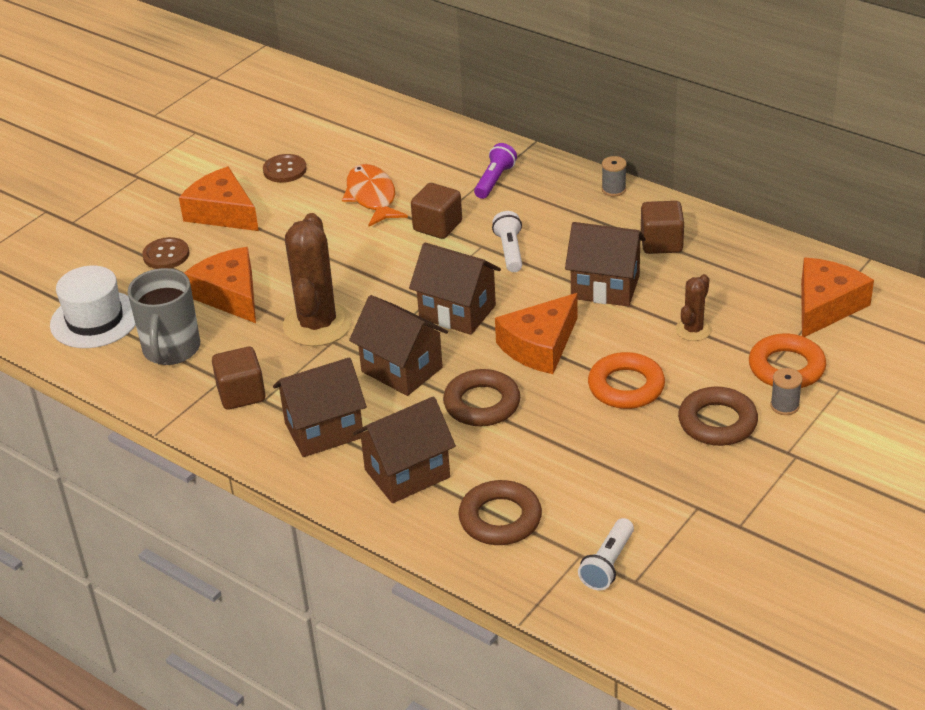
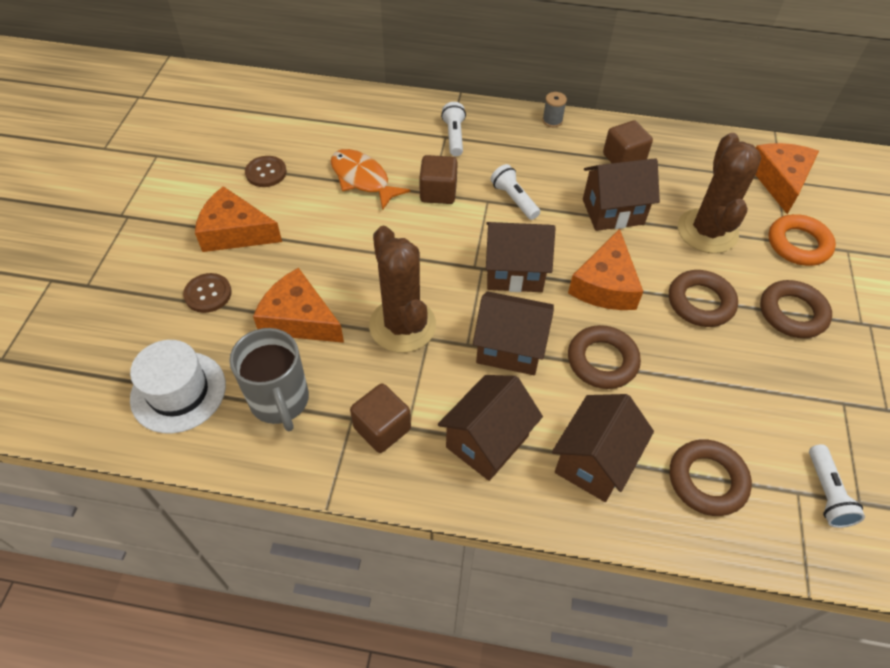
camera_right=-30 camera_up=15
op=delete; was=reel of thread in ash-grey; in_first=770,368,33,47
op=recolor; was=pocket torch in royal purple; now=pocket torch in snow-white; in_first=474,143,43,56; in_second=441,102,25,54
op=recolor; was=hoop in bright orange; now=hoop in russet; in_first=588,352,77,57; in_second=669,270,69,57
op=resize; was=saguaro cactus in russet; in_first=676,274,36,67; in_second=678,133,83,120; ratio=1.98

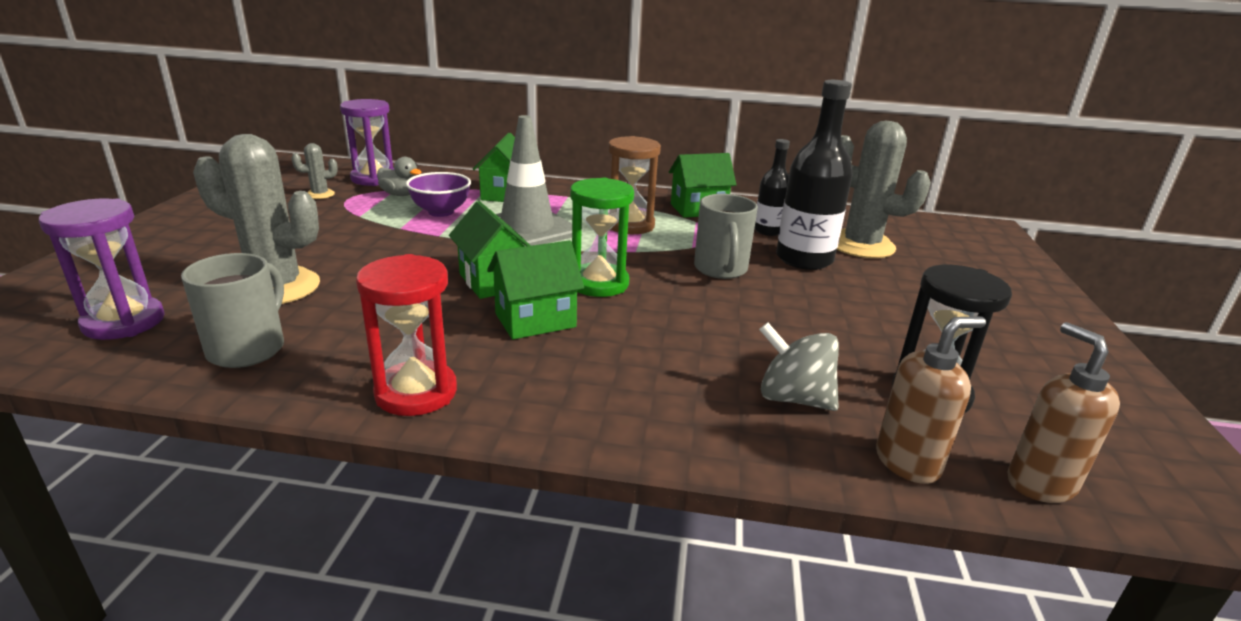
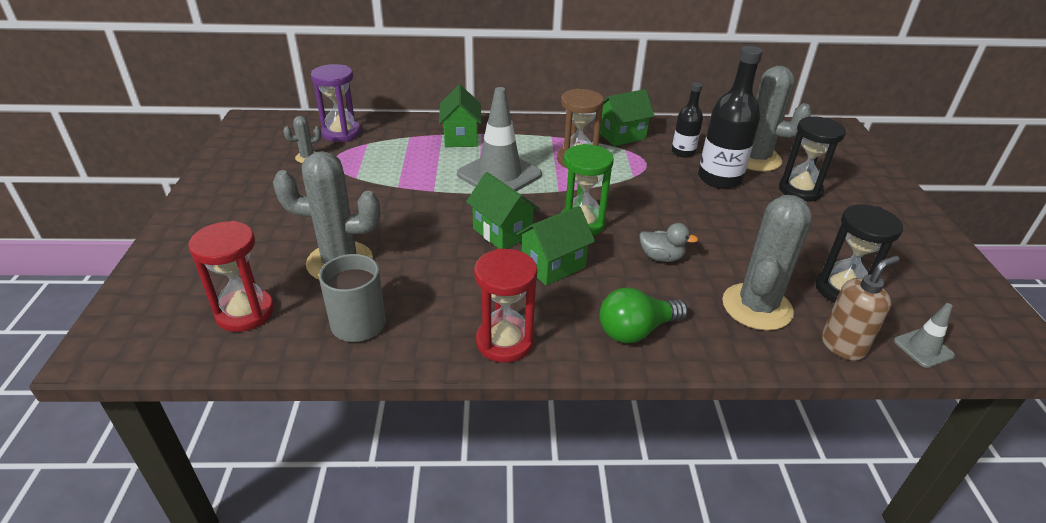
camera_right=-10 camera_up=10
op=delete; was=bowl in royal purple; in_first=406,172,65,45
op=delete; was=mug in ash-grey; in_first=694,194,64,85
op=insert; now=light bulb in green; in_second=600,287,88,56
op=insert; now=sandglass in black; in_second=779,116,67,85
op=move; was=duck in ash-grey; in_first=377,157,44,39; in_second=639,223,59,39
op=replace; was=spinning top in ash-grey; now=saguaro cactus in ash-grey; in_first=759,322,80,89; in_second=722,195,90,136
op=replace; was=soap pump in russet; now=safety cone in ash-grey; in_first=1007,322,113,181; in_second=894,303,61,65
op=recolor; was=sandglass in royal purple; now=sandglass in red; in_first=39,199,126,141; in_second=188,221,86,111

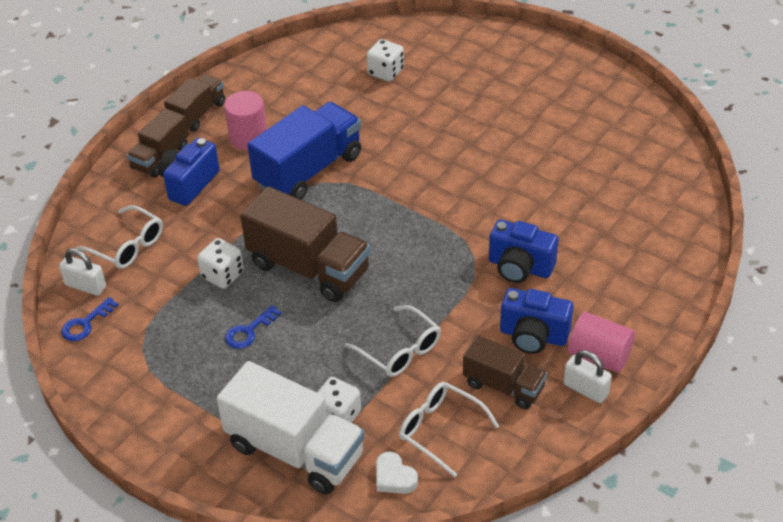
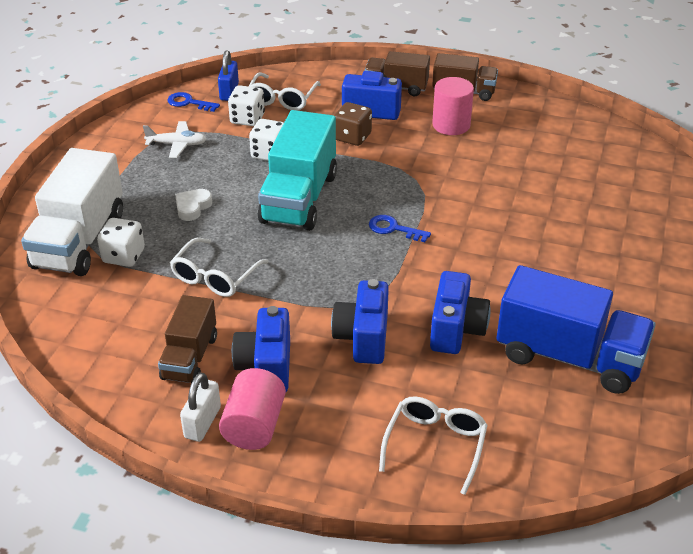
camera_right=70 camera_up=-5
op=insert; now=toy plane in snow-white; in_second=143,121,64,37
op=insert; now=dice in russet; in_second=334,102,38,44
op=insert; now=compact camera in blue; in_second=430,271,61,83
op=move; was=key in blue; in_first=225,305,57,44; in_second=369,215,62,27
op=move; was=truck in blue; in_first=248,102,113,98; in_second=496,265,160,129
op=move; was=dice in snow-white; in_first=367,39,37,43; in_second=228,85,37,41
op=move; was=heart in snow-white; in_first=376,451,42,43; in_second=175,189,37,32
op=move; was=eyeglasses in snow-white; in_first=399,382,100,95; in_second=379,396,109,99
op=recolor; was=small lock in snow-white; now=small lock in blue; in_first=59,248,47,48; in_second=218,51,21,50
op=recolor; was=truck in russet; now=truck in teal; in_first=240,186,131,116; in_second=258,110,79,121

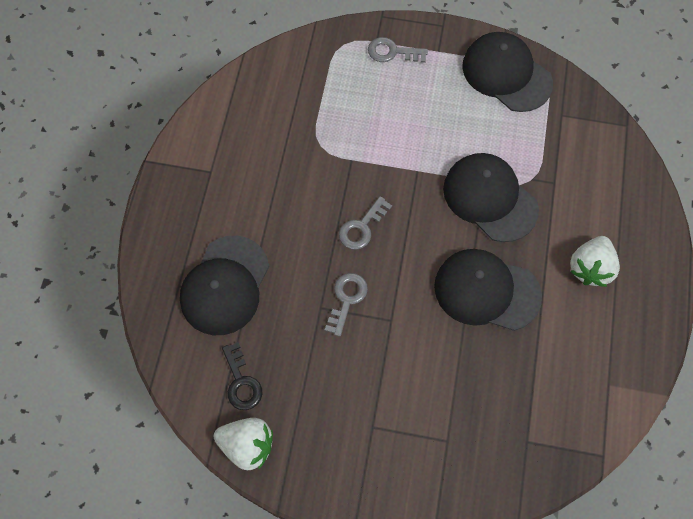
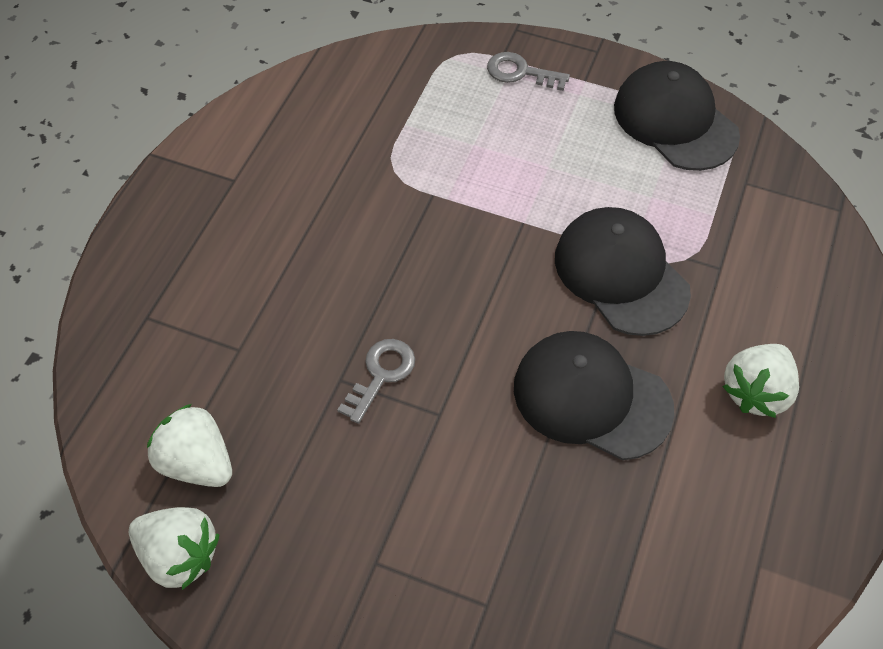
camera_right=10 camera_up=-10
op=delete; was=baseball cap in black; in_first=180,236,89,99
op=delete; was=key in ash-grey; in_first=339,196,53,54
op=replace; was=key in black; now=strawberry in snow-white; in_first=222,342,40,68; in_second=147,404,85,83

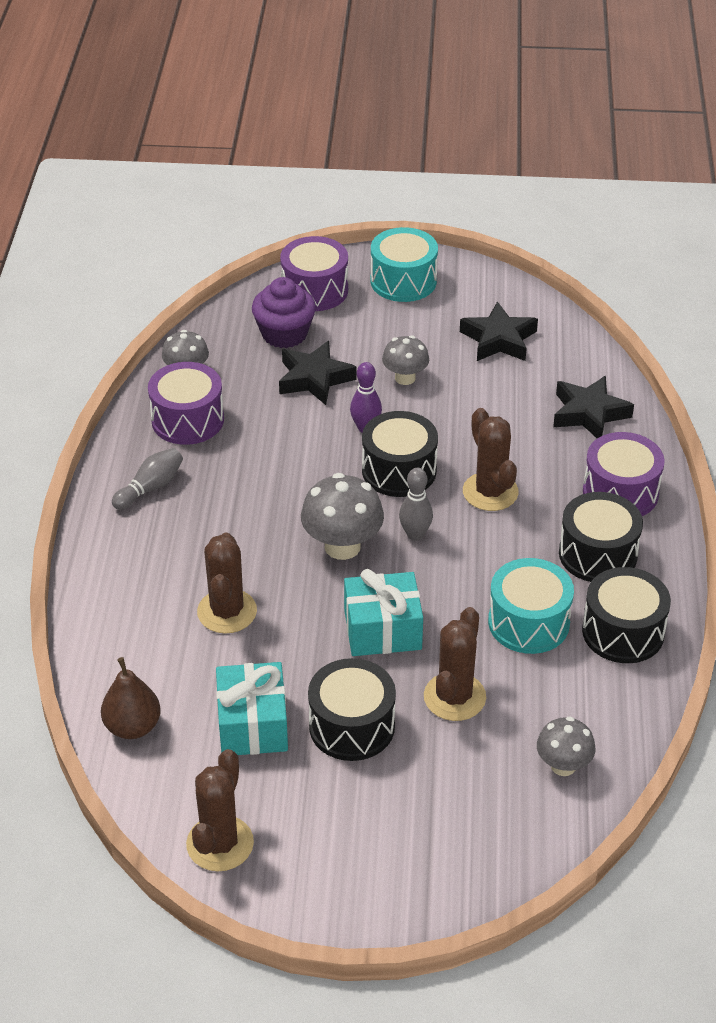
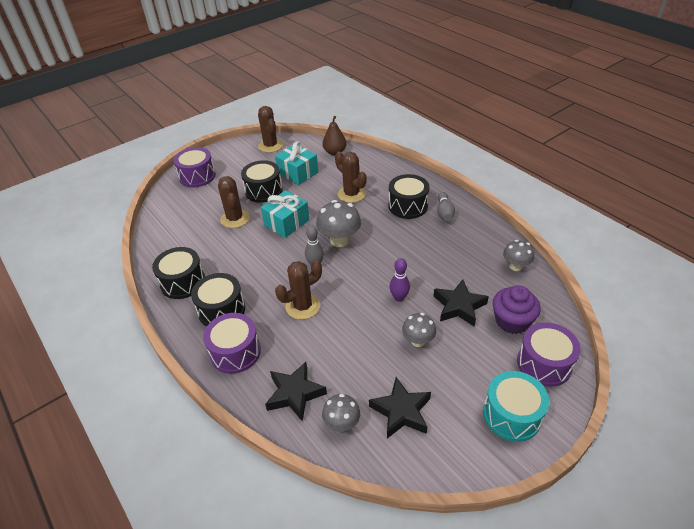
camera_right=140 camera_up=0
op=delete; was=toy drum in teal; in_first=488,558,86,96
op=move; was=toy drum in royal purple; in_first=148,362,76,83; in_second=173,147,43,40
op=move; was=toy drum in black; in_first=362,411,76,86; in_second=388,174,42,45
op=move; was=toadstool in ash-grey; in_first=537,716,59,60; in_second=322,394,38,38
op=rotate; was=saguaro cactus in russet; in_first=463,408,56,103; in_second=275,260,47,60; clockwise=-60

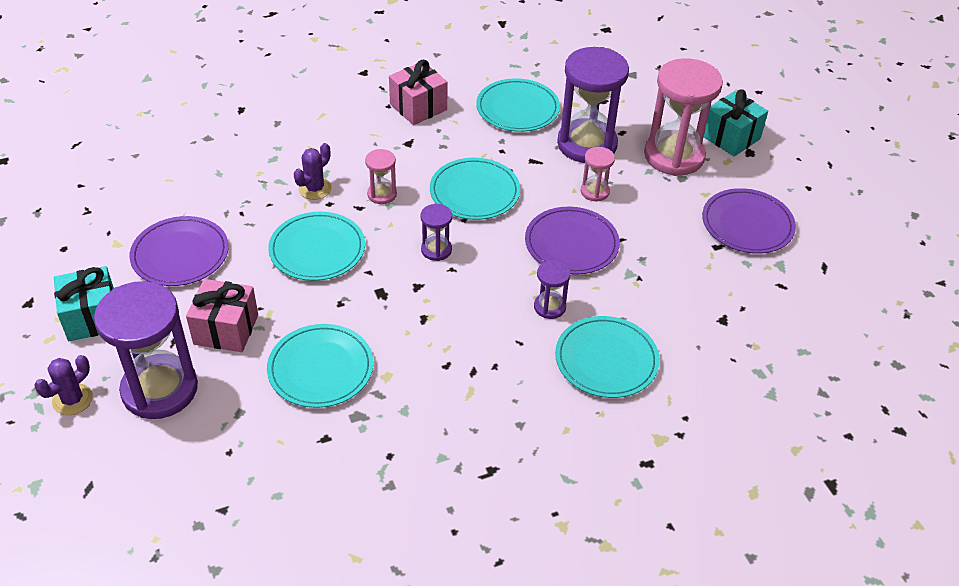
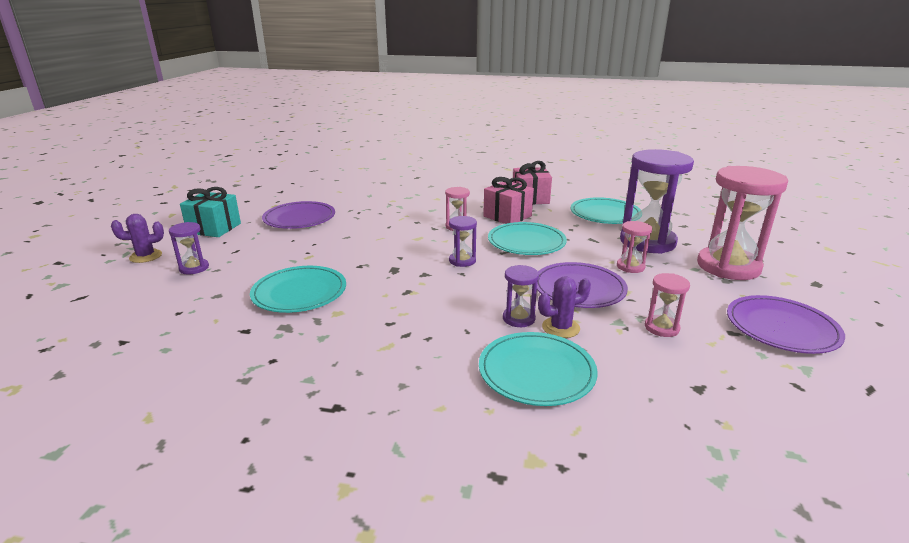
camera_right=35 camera_up=-20
op=delete; was=dinner plate in teal; in_first=268,212,97,69
op=delete; was=wrapped gift in teal; in_first=704,89,64,67
op=insert; now=sandglass in pink; in_second=645,273,45,64
op=move; was=wrapped gift in pink; in_first=186,279,72,73; in_second=483,177,51,47
op=move; was=saguaro cactus in royal purple; in_first=293,143,39,57; in_second=538,276,53,62
op=resize; was=sandglass in royal purple; in_first=94,281,104,138; in_second=169,222,40,52; ratio=0.46

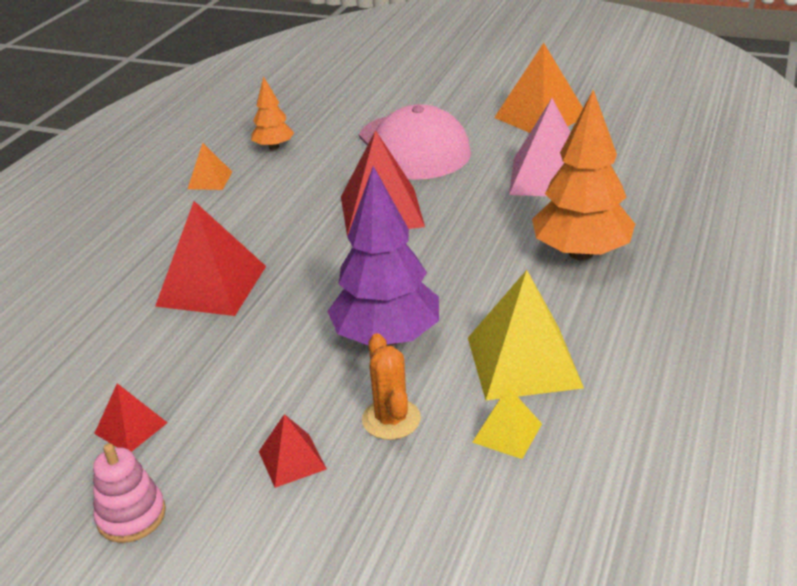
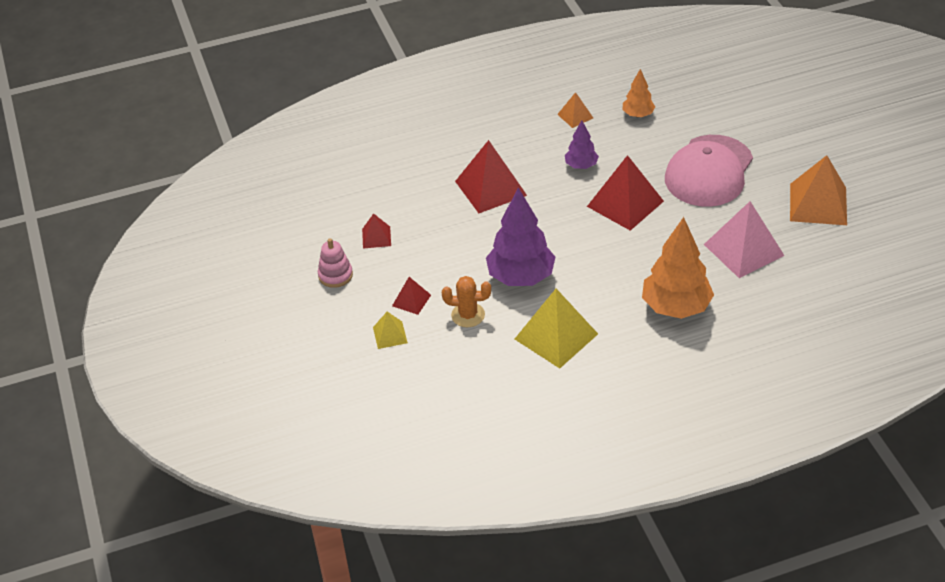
camera_right=50 camera_up=10
op=insert; now=toy tree in royal purple; in_second=565,120,34,49
op=move; was=pyramid in bright yellow; in_first=472,387,70,72; in_second=373,311,35,38
op=rotate; was=saguaro cactus in bright orange; in_first=362,333,59,107; in_second=442,276,49,51; clockwise=60

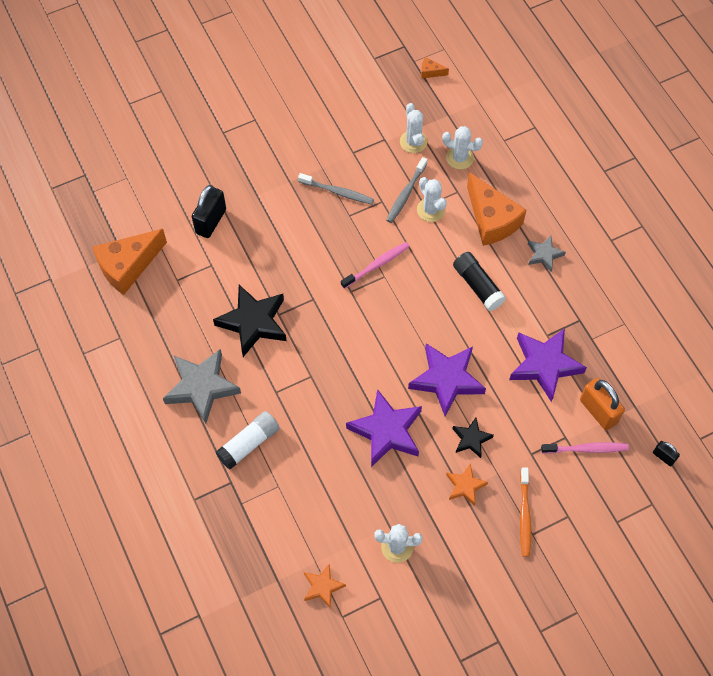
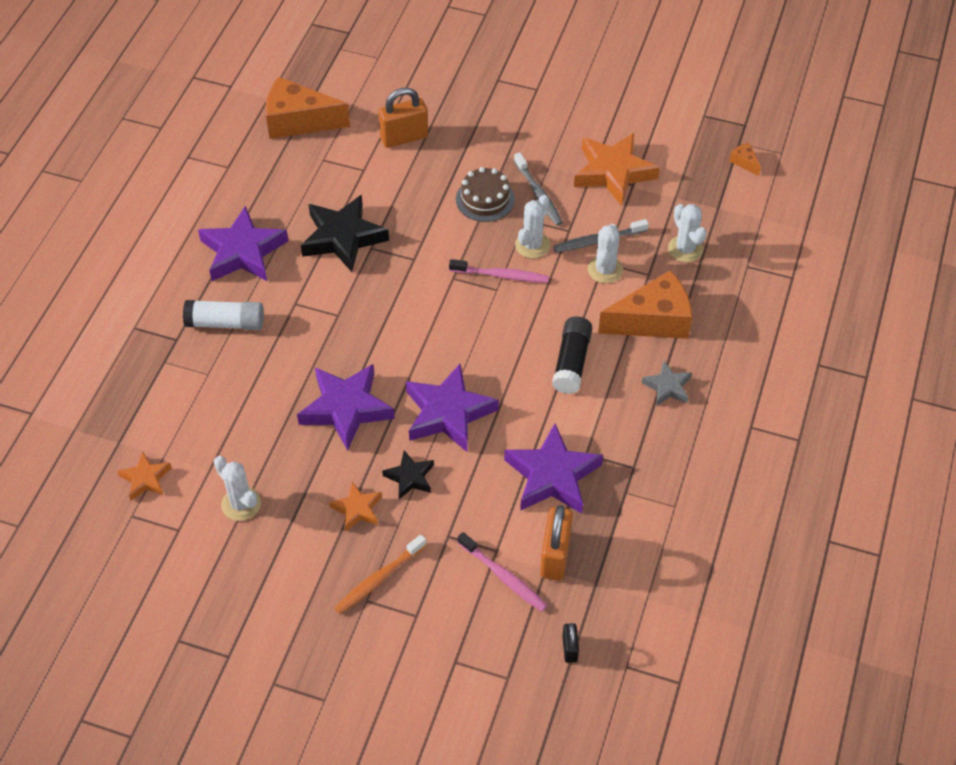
camera_right=45 camera_up=-10
op=insert; now=layer cake in russet; in_second=456,167,59,55
op=insert; now=five-pointed star in bright orange; in_second=574,133,86,73
op=move; was=saguaro cactus in snow-white; in_first=400,103,27,50; in_second=515,195,35,63
op=recolor; was=five-pointed star in ash-grey; now=five-pointed star in royal purple; in_first=163,349,78,75; in_second=198,206,90,75
op=recolor; was=small lock in black; now=small lock in bright orange; in_first=192,185,34,53; in_second=378,87,50,61
op=rotate; was=cheese in bright orange; in_first=467,172,59,74; in_second=598,270,94,69; clockwise=-120

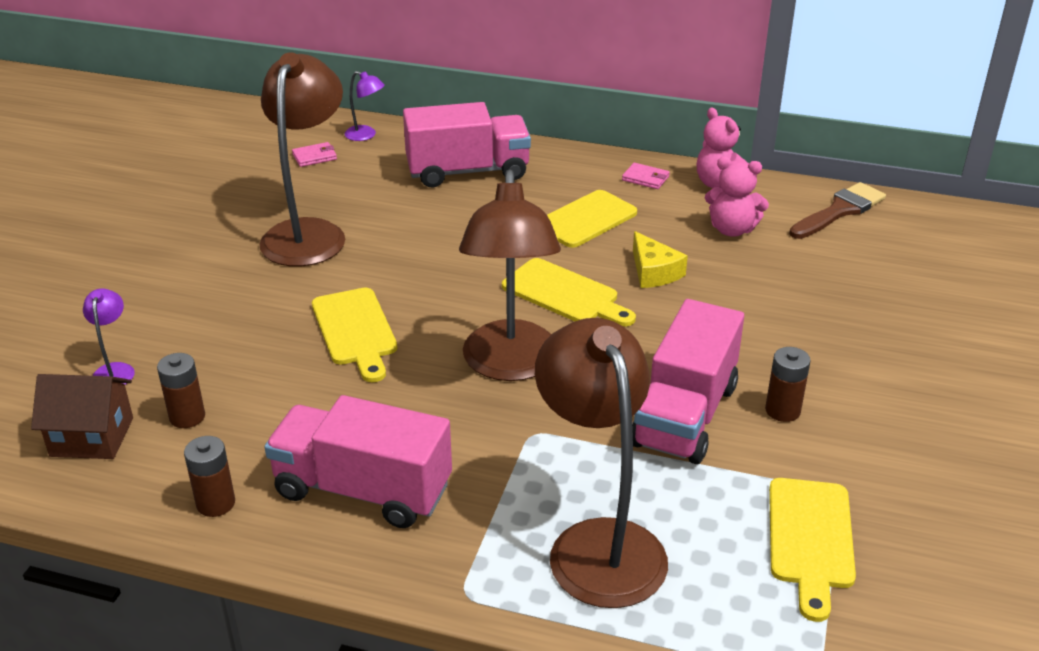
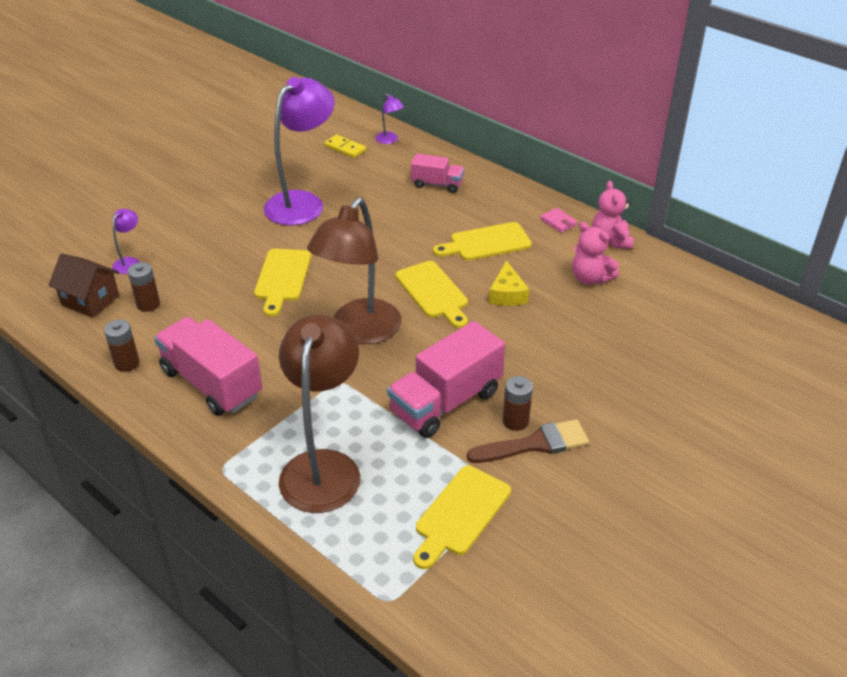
camera_right=25 camera_up=5
op=move; was=brush in russet; in_first=789,182,97,57; in_second=467,419,122,44
op=replace; was=wallet in pink; now=domino tile in bright yellow; in_first=292,142,45,25; in_second=324,134,42,24
op=recolor; was=desk lamp in russet; now=desk lamp in royal purple; in_first=260,52,85,215; in_second=264,77,71,149
op=resize; was=truck in pink; in_first=403,102,128,86; in_second=411,154,53,39; ratio=0.56

